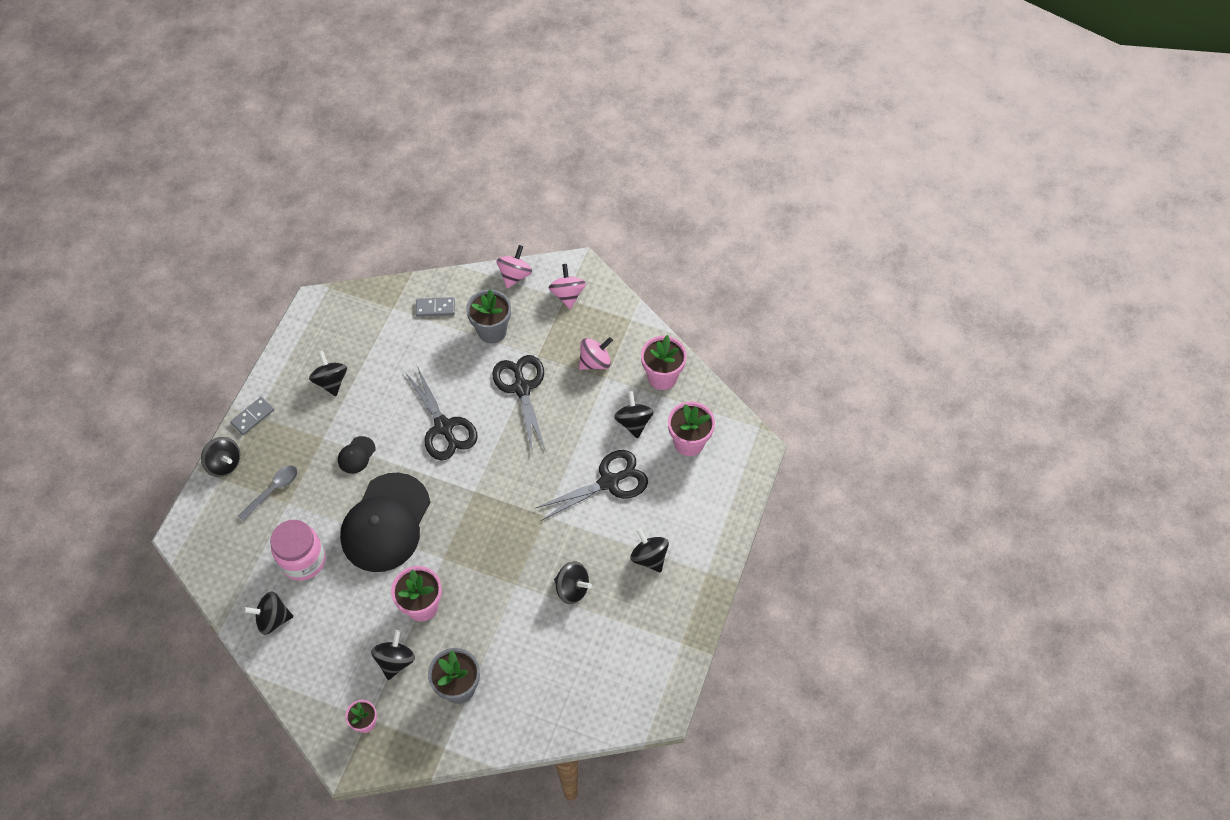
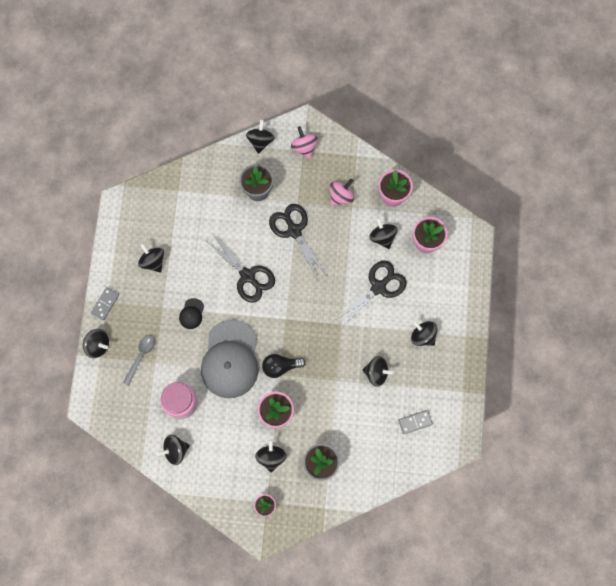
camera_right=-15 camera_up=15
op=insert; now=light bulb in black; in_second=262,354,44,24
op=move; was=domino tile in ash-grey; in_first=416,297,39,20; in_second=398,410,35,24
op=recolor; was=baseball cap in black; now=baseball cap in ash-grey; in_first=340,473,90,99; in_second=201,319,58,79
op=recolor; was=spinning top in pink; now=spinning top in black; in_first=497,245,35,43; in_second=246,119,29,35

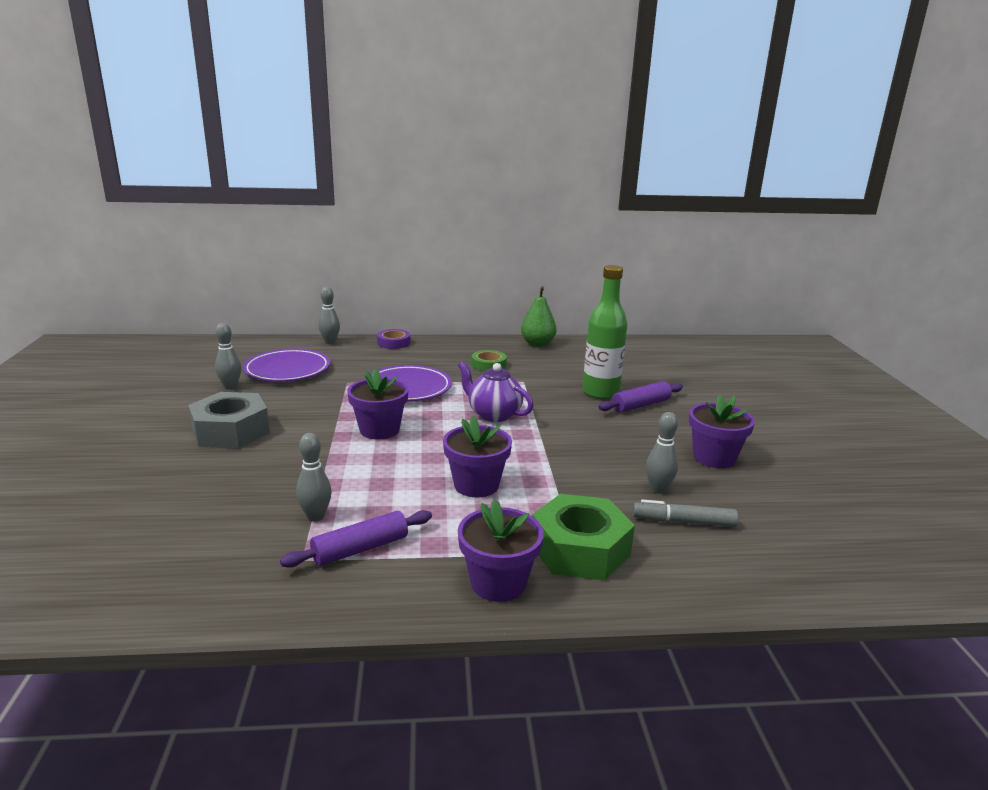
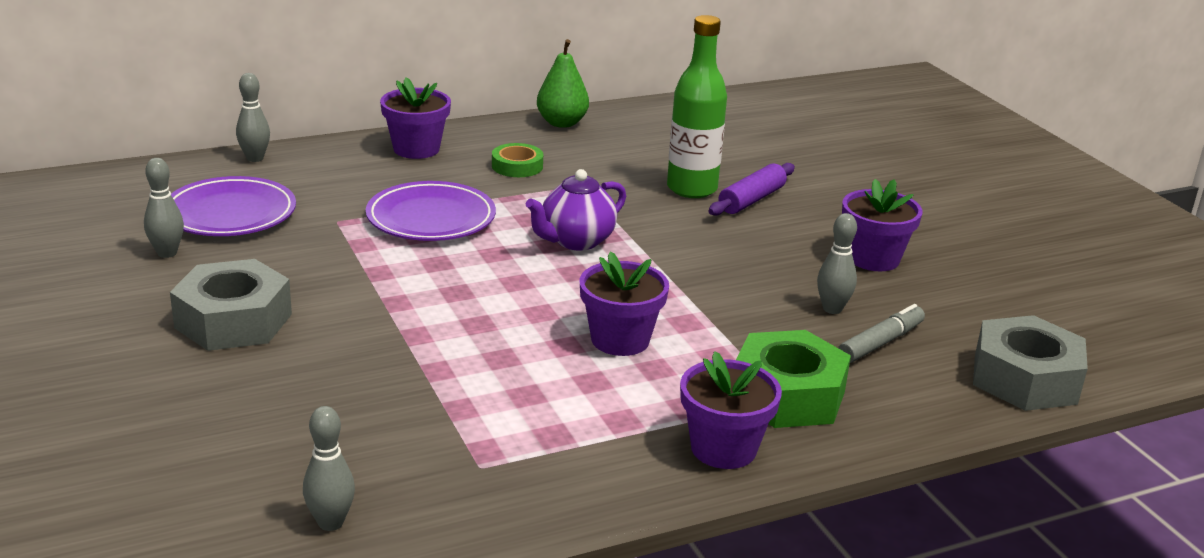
camera_right=-20 camera_up=5
op=delete; was=rolling pin in royal purple; in_first=280,510,152,58
op=delete; was=tape in royal purple; in_first=377,329,33,20
op=insert; now=hex nut in ash-grey; in_second=973,315,115,96
op=move; was=tenpin in ash-grey; in_first=296,433,36,88; in_second=303,406,52,125
op=move; was=flower pot in royal purple; in_first=347,369,61,71; in_second=380,77,71,82
op=rotate; was=tea pot in royal purple; in_first=458,361,76,61; in_second=526,169,100,82; clockwise=-60
op=rotate; was=marker in ash-grey; in_first=633,500,105,27; in_second=838,304,87,59; clockwise=150

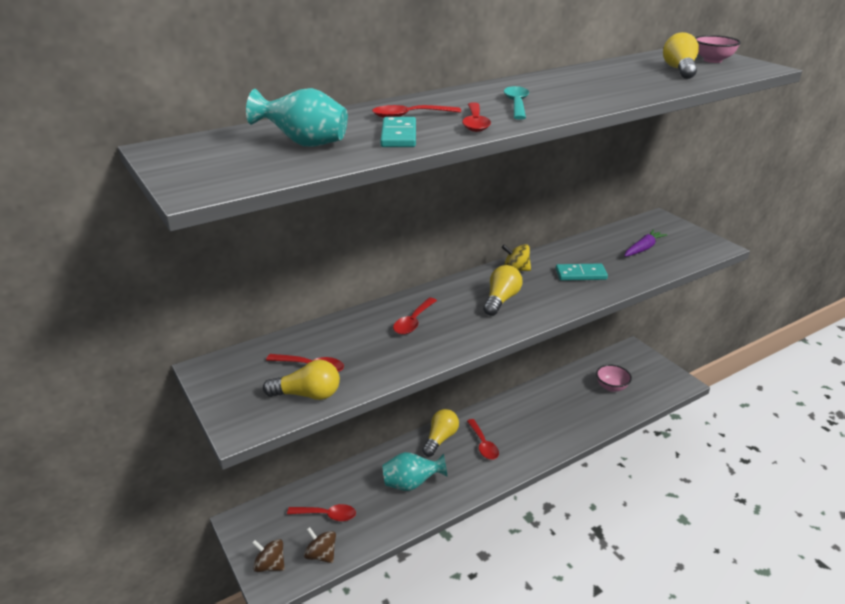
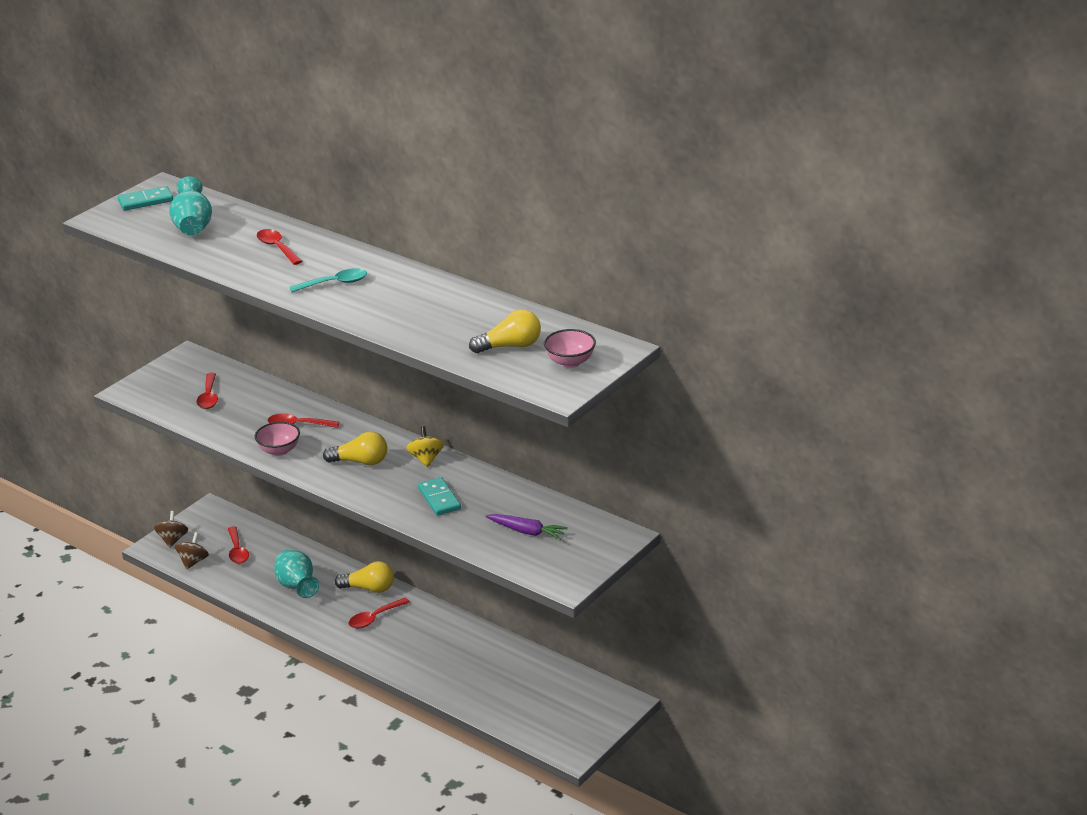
camera_right=70 camera_up=0
op=delete; was=light bulb in bright yellow; in_first=263,360,77,40
op=delete; was=teaspoon in red; in_first=462,102,29,30
op=move; was=domino tile in teal; in_first=380,117,36,30; in_second=118,186,55,25
op=move; was=bowl in pink; in_first=596,365,36,27; in_second=255,422,45,34

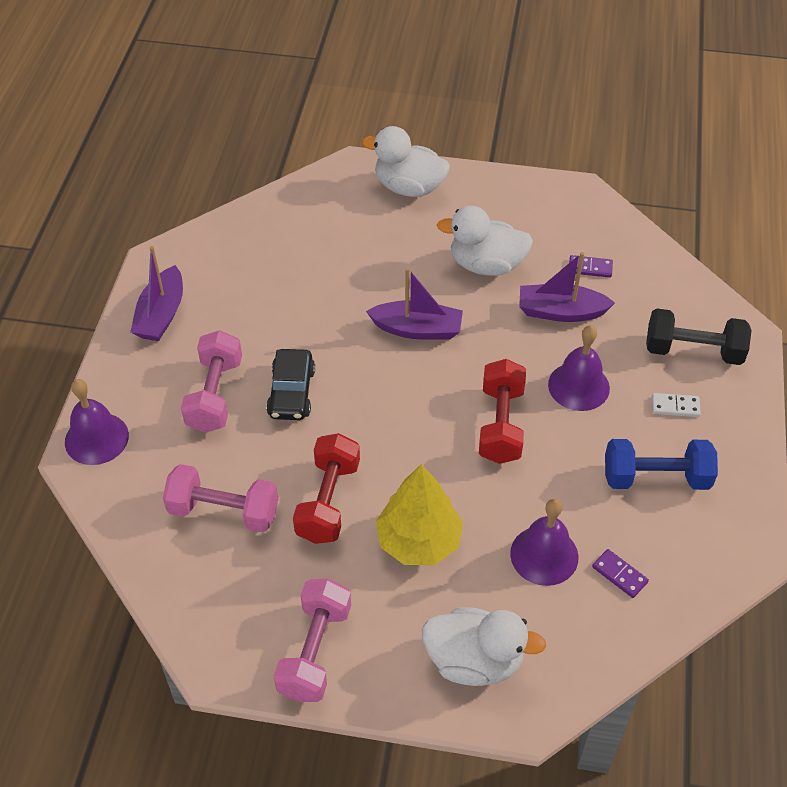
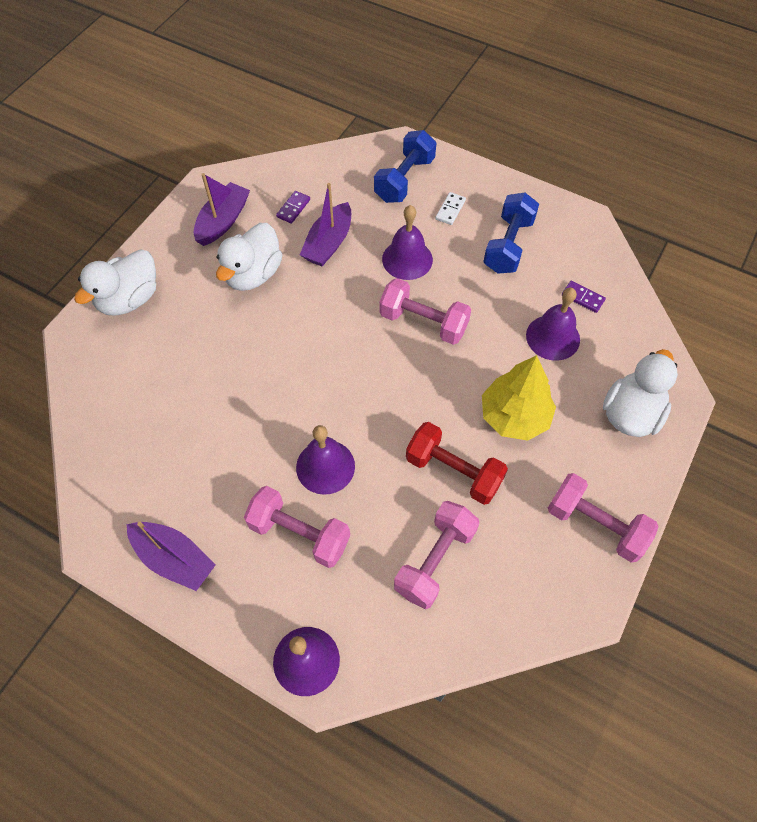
camera_right=-70 camera_up=10
op=move; was=sailboat in royal purple; in_first=366,268,97,72; in_second=194,173,56,73
op=replace; was=toy car in black; now=school bell in royal purple; in_first=266,349,49,71; in_second=296,425,59,70
op=recolor; was=free weight in red; now=free weight in pink; in_first=479,359,47,105; in_second=379,278,92,67
op=recolor; was=free weight in black; now=free weight in blue; in_first=646,308,106,57; in_second=374,130,62,73
op=rotate; was=domino tile in royal purple; in_first=592,549,57,49; in_second=562,281,44,32; clockwise=60

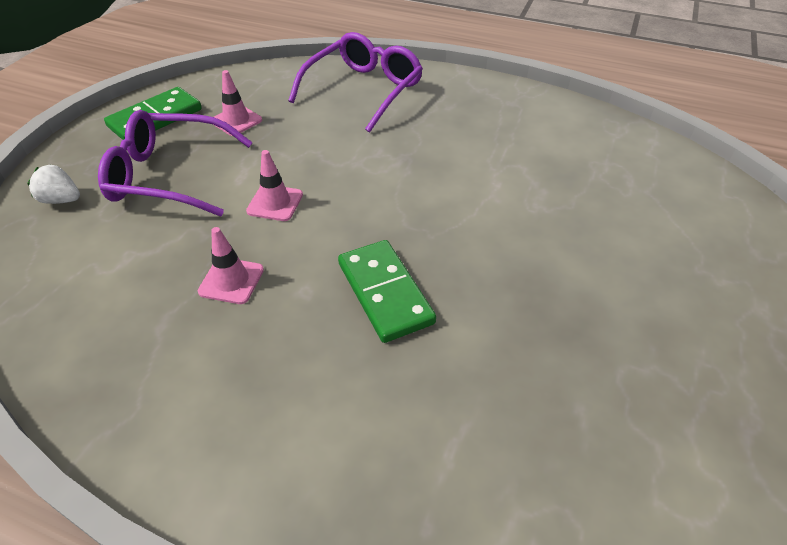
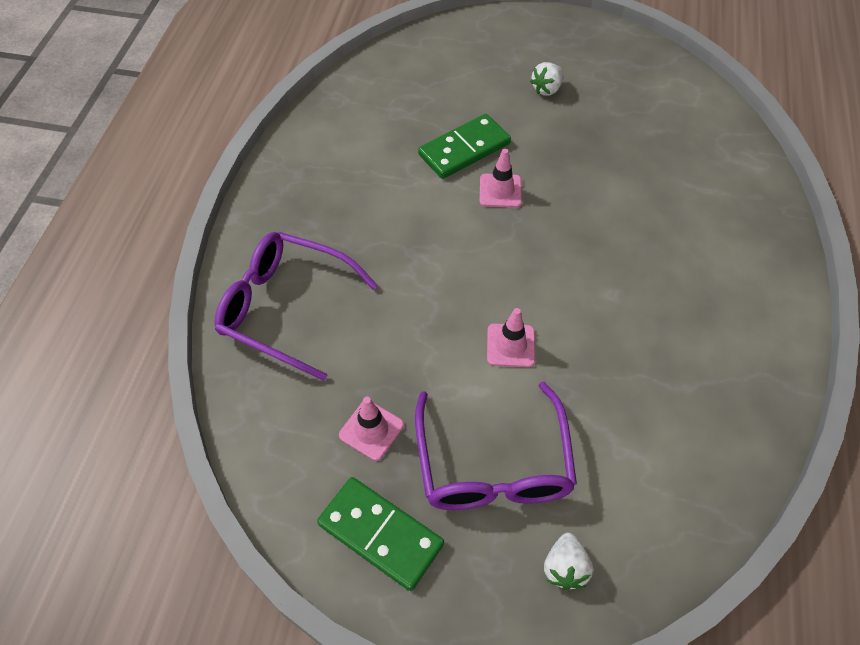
camera_right=-100 camera_up=10
op=insert; now=strawberry in snow-white; in_second=530,62,34,34
op=move; was=safety cone in pink; in_first=198,227,66,77; in_second=480,149,42,59
op=move; was=domino tile in green; in_first=338,240,98,103; in_second=418,114,93,65

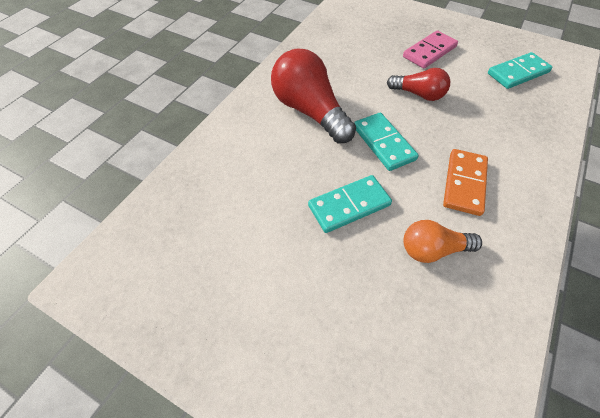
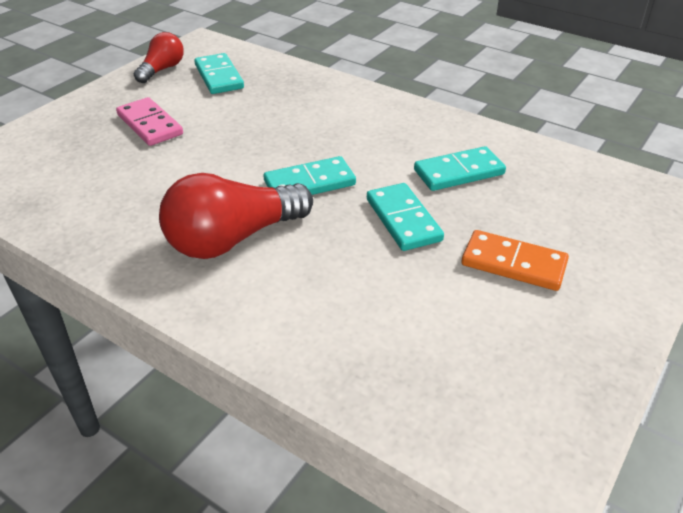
camera_right=-85 camera_up=-15
op=move; was=light bulb in red; in_first=387,68,63,33; in_second=134,32,50,51
op=move; was=domino tile in bright orange; in_first=443,149,45,67; in_second=461,230,108,61
op=replace; was=light bulb in bright orange; now=domino tile in teal; in_first=403,220,79,43; in_second=414,146,92,45

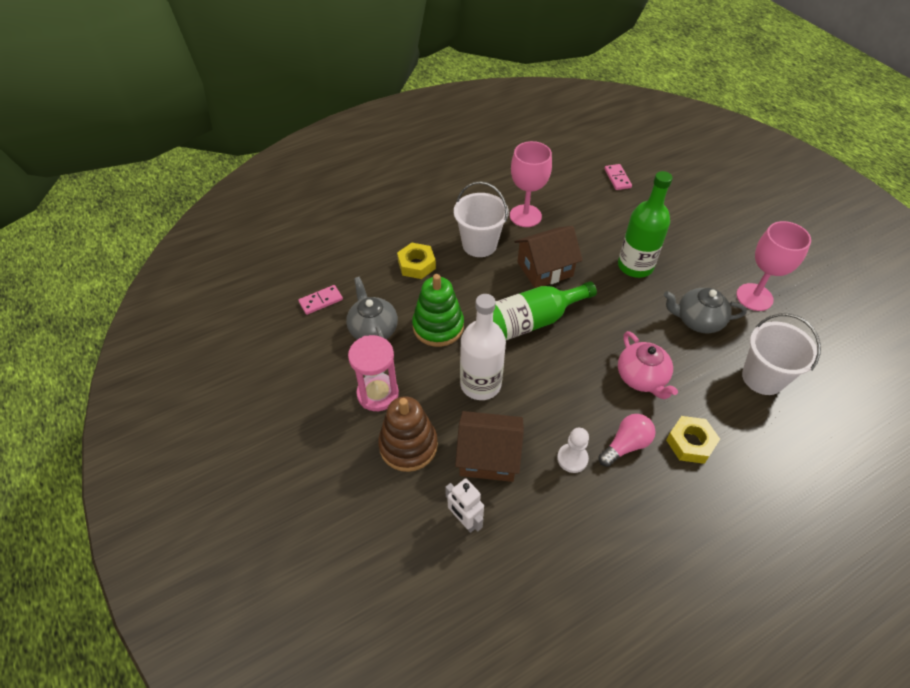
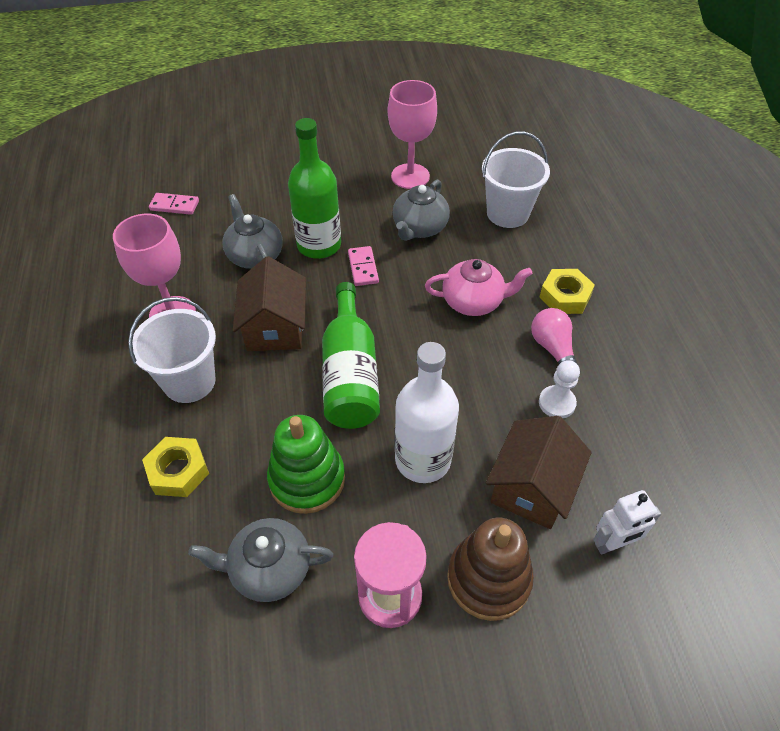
camera_right=-70 camera_up=0
op=insert; now=tea pot in ash-grey; in_second=223,194,60,75
op=move; was=domino tile in pink; in_first=298,285,45,30; in_second=348,246,31,40

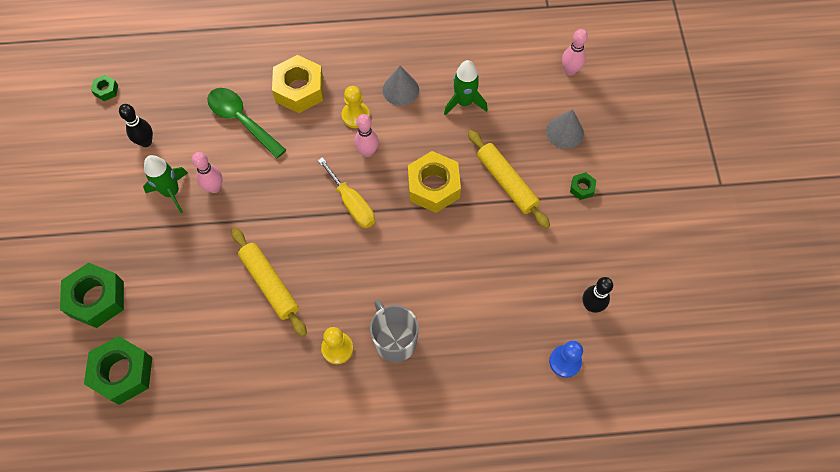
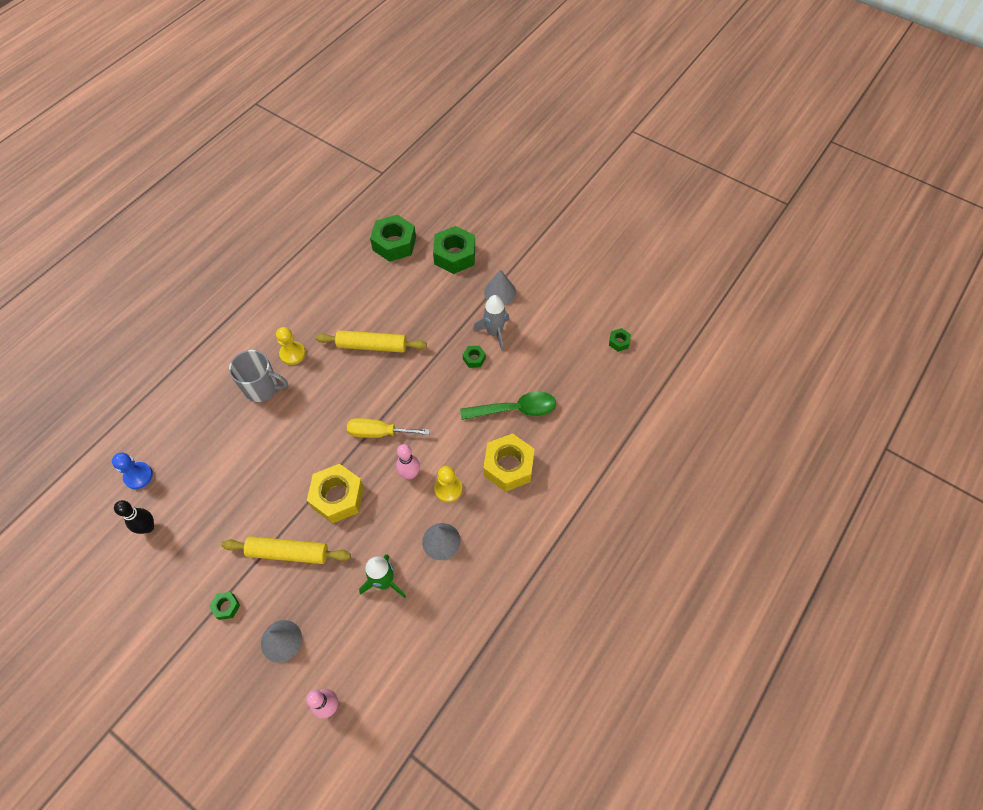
camera_right=130 camera_up=-5
op=delete; was=tenpin in black; in_first=119,104,34,43
op=insert; now=cone in ash-grey; in_second=484,269,32,36
op=replace; was=tenpin in pink; now=hex nut in green; in_first=192,152,31,41; in_second=463,346,23,22
op=recolor; was=spaceship in green; now=spaceship in ash-grey; in_first=143,155,45,58; in_second=473,295,36,56

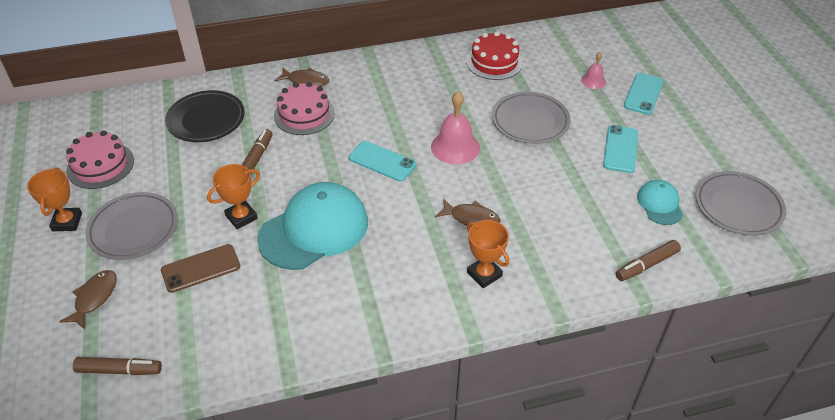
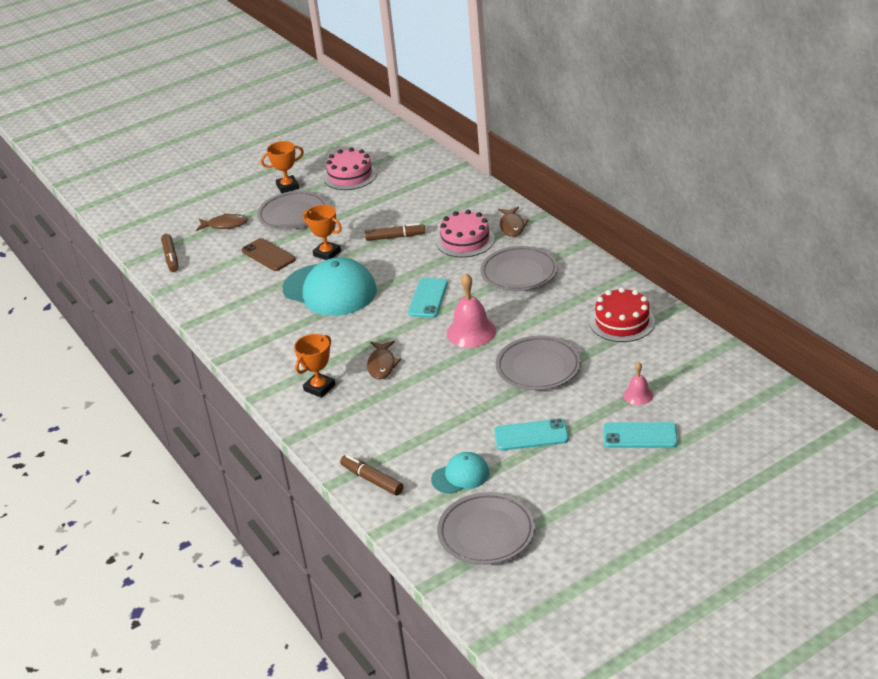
camera_right=75 camera_up=-10
op=delete; was=dinner plate in black; in_first=165,90,80,52
op=insert; now=dinner plate in ash-grey; in_second=480,246,78,45

